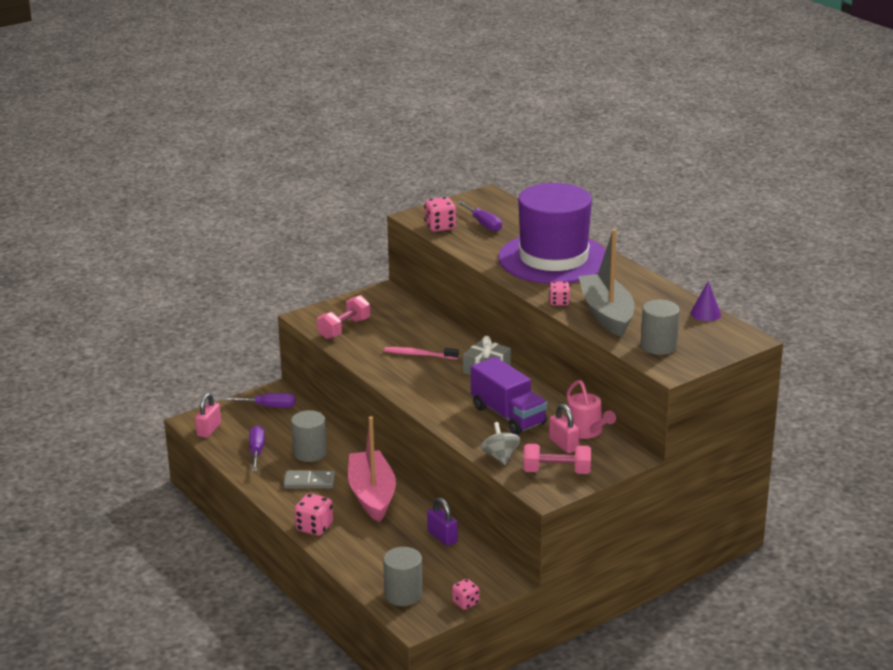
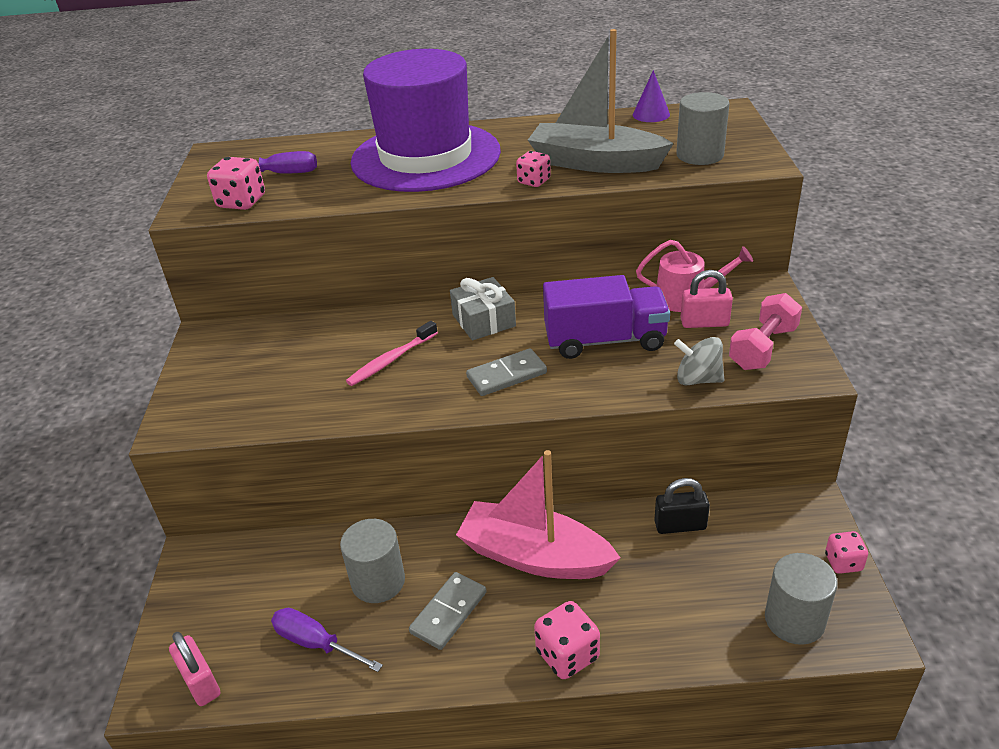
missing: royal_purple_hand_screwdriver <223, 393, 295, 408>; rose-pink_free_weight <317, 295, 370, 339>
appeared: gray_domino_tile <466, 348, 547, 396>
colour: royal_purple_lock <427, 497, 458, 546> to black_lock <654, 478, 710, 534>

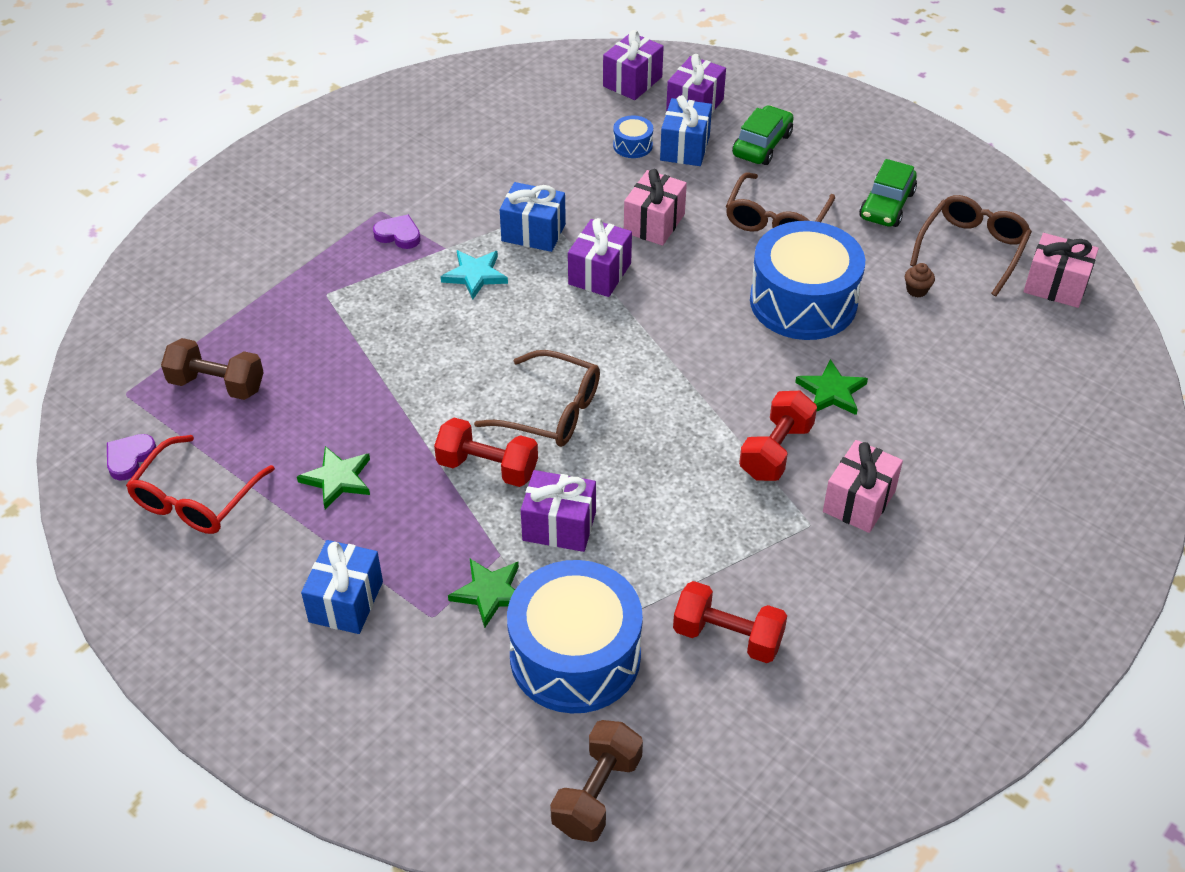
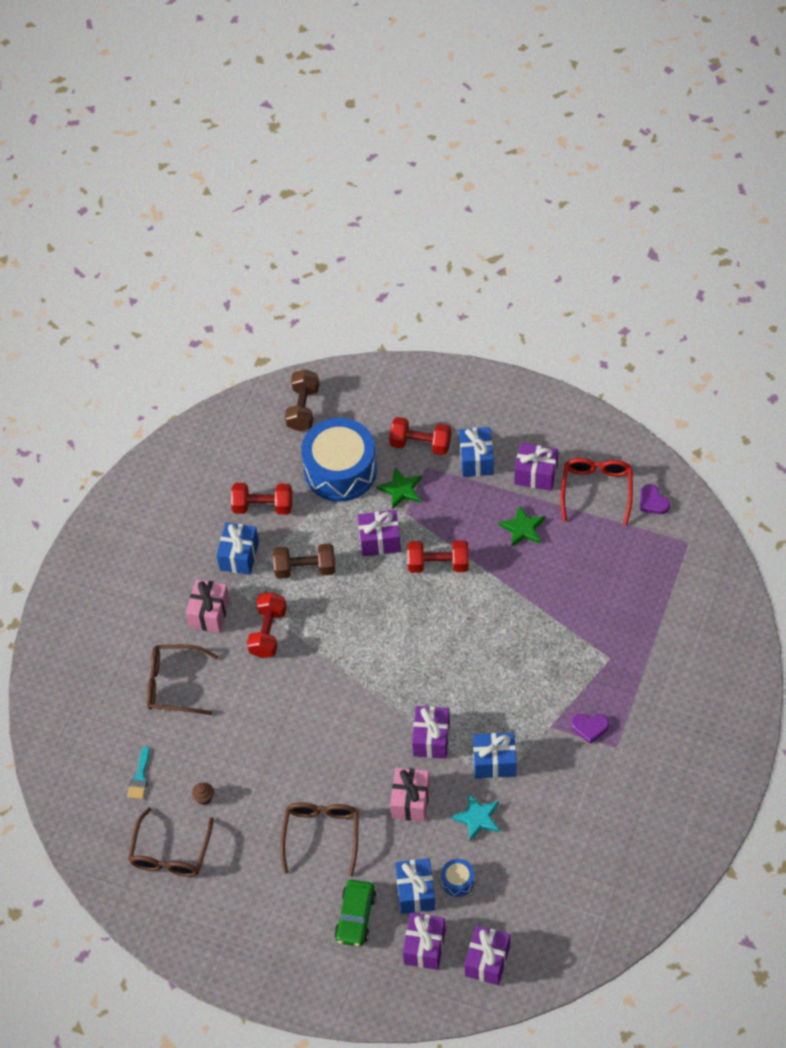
missing: blue_toy_drum <750, 221, 865, 340>; green_five-pointed_star <795, 359, 868, 415>; green_car <859, 159, 917, 227>; rose-pink_wrapped_gift <1024, 233, 1099, 308>
appeared: aqua_paintbrush <127, 746, 150, 799>; blue_wrapped_gift <217, 522, 259, 575>; scarlet_free_weight <389, 417, 451, 455>; royal_purple_wrapped_gift <514, 443, 558, 491>
relocated: dark_brown_free_weight <161, 338, 264, 400> to <273, 543, 335, 579>; aqua_five-pointed_star <440, 250, 508, 299> to <451, 793, 500, 841>; dark_brown_glasses <474, 350, 600, 447> to <147, 645, 219, 715>
spun: royal_purple_heart_shape <107, 434, 156, 480> = <640, 484, 670, 514> 135 degrees clockwise

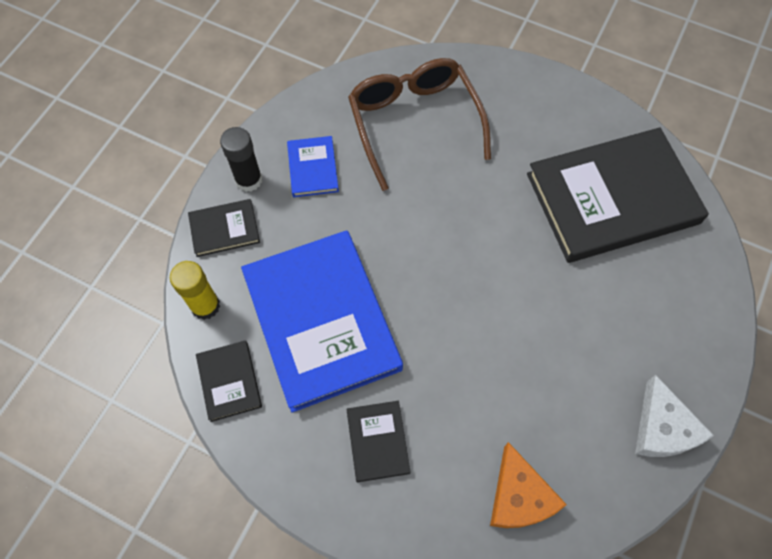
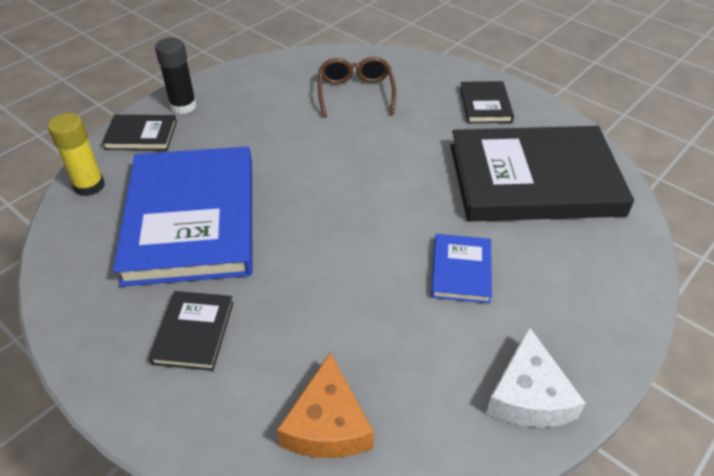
relocated: black_book <196, 340, 262, 422> to <460, 81, 514, 123>; blue_book <287, 136, 339, 197> to <431, 234, 492, 304>
size: dark_brown_glasses <348, 58, 491, 191> = <318, 57, 396, 118> x0.63

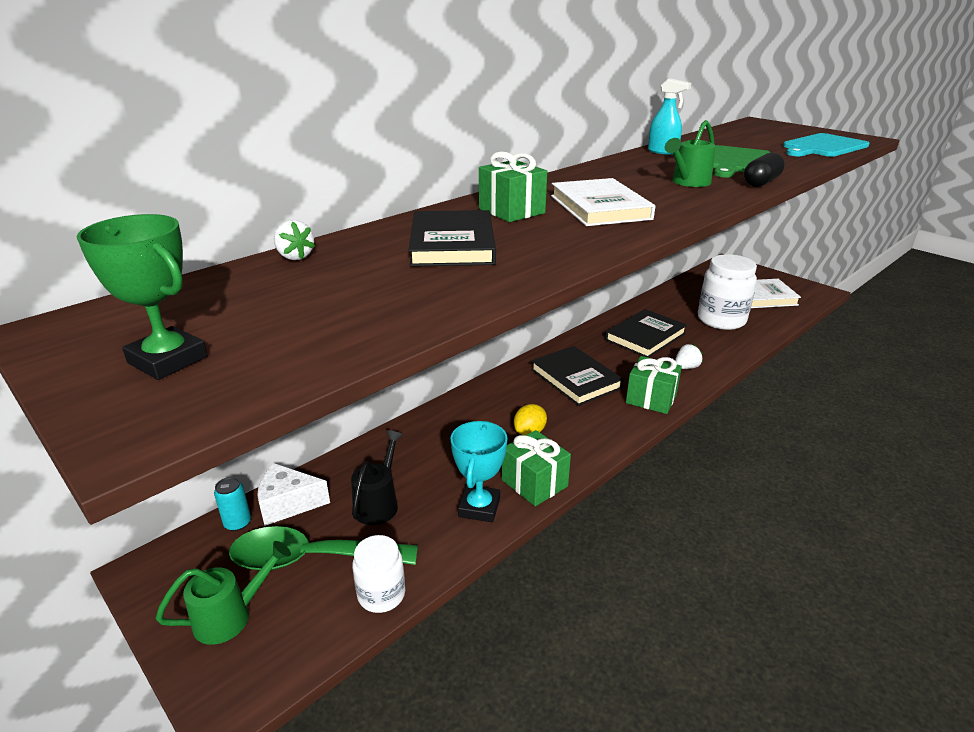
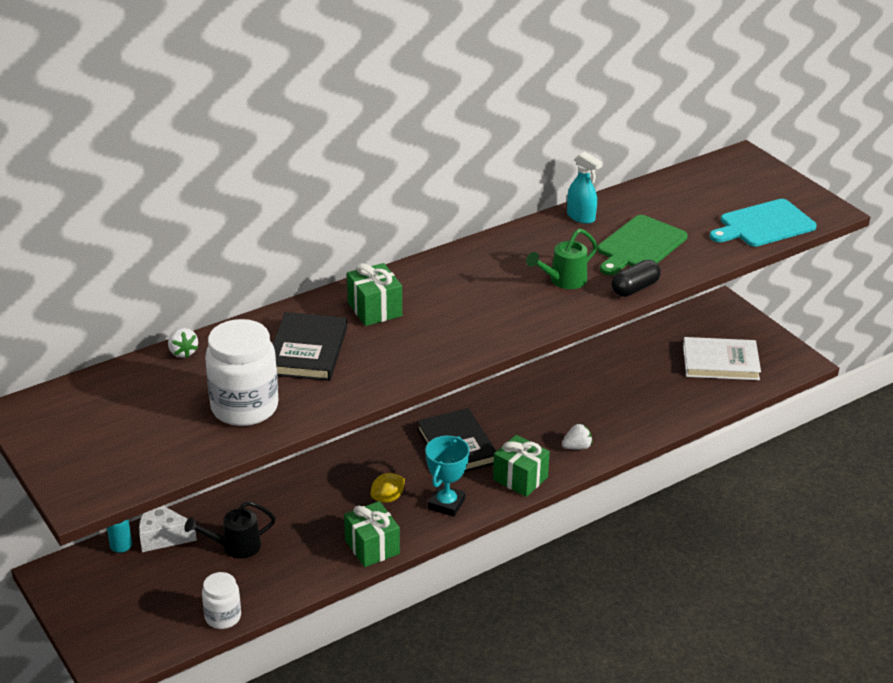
missing: green_award_cup <77, 214, 208, 380>; green_watering_pot <156, 541, 291, 645>; green_teaspoon <229, 526, 418, 570>; white_book <551, 178, 655, 226>; black_book <605, 309, 687, 358>
relocated: aqua_award_cup <450, 421, 507, 522> to <425, 436, 470, 517>; white_preserve_jar <698, 254, 757, 330> to <205, 319, 278, 426>
spun: black_watering_pot <351, 430, 403, 525> = <184, 501, 276, 559> 135 degrees counterclockwise

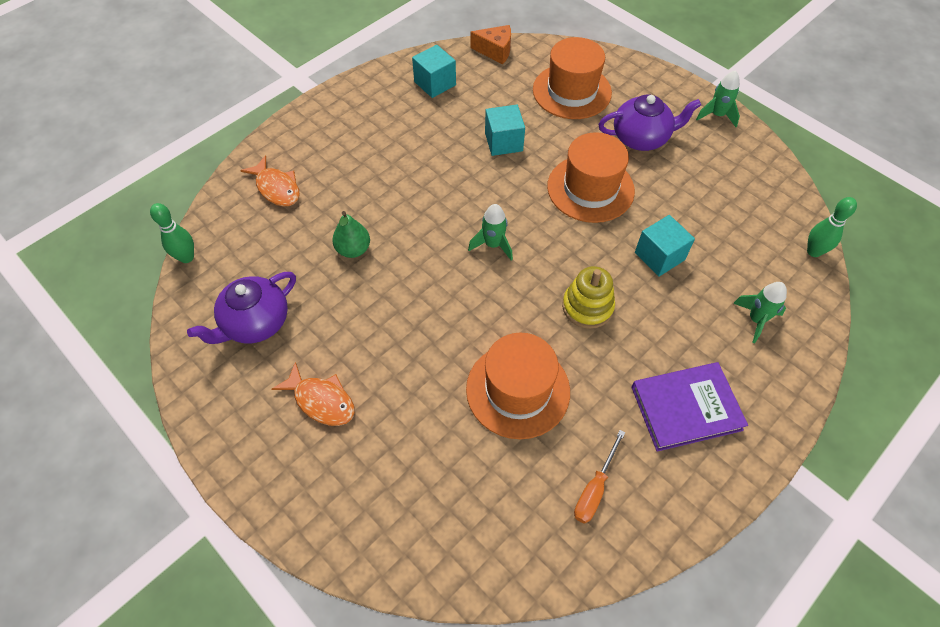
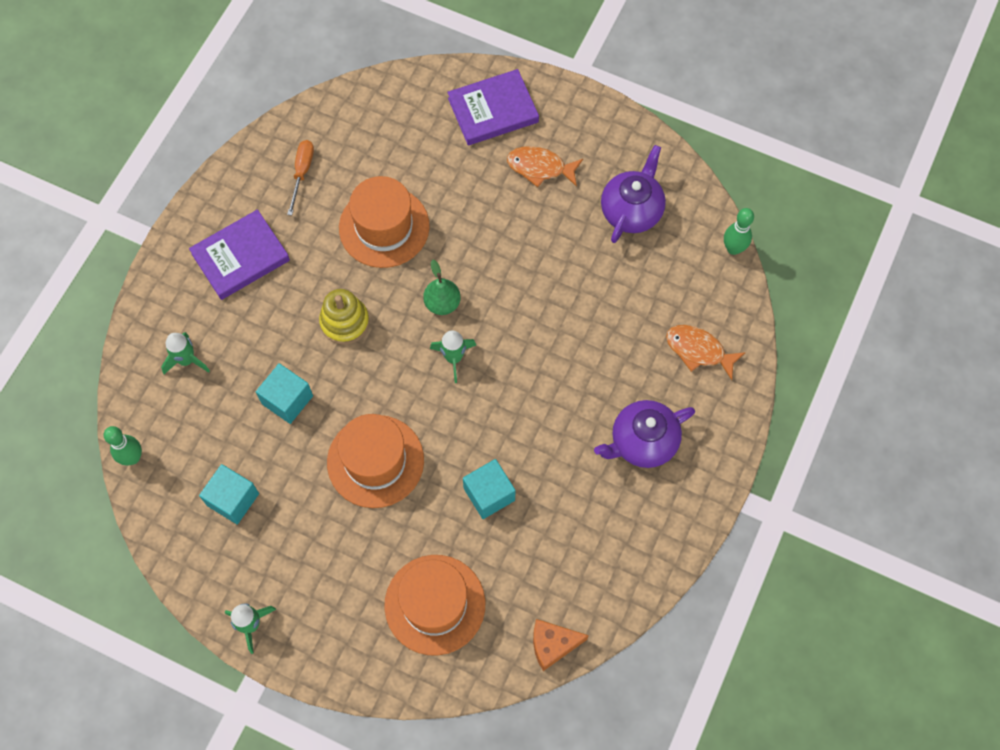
appeared: royal_purple_book <447, 69, 539, 145>
relocated: green_pear_fruit <332, 211, 370, 258> to <423, 260, 461, 315>; aqua_solid_cube <412, 45, 456, 98> to <199, 464, 259, 525>; royal_purple_china_teapot <598, 94, 701, 151> to <594, 400, 695, 468>

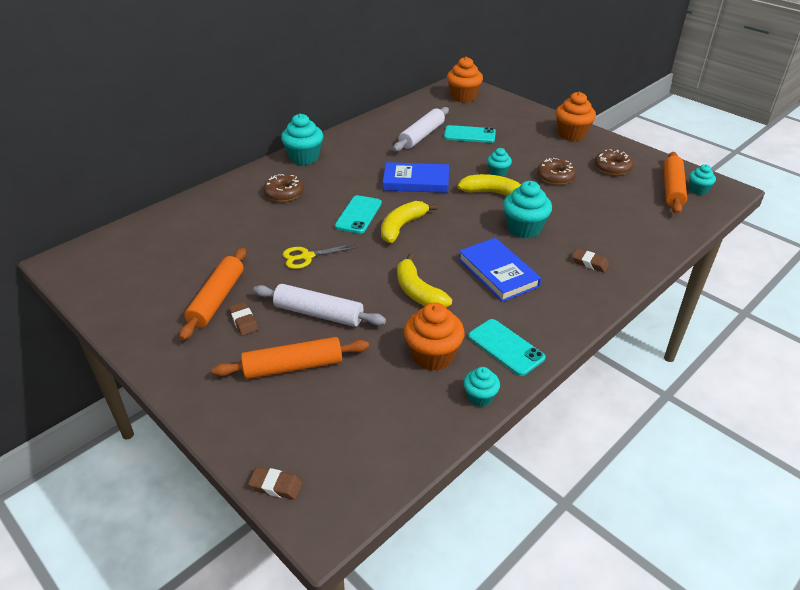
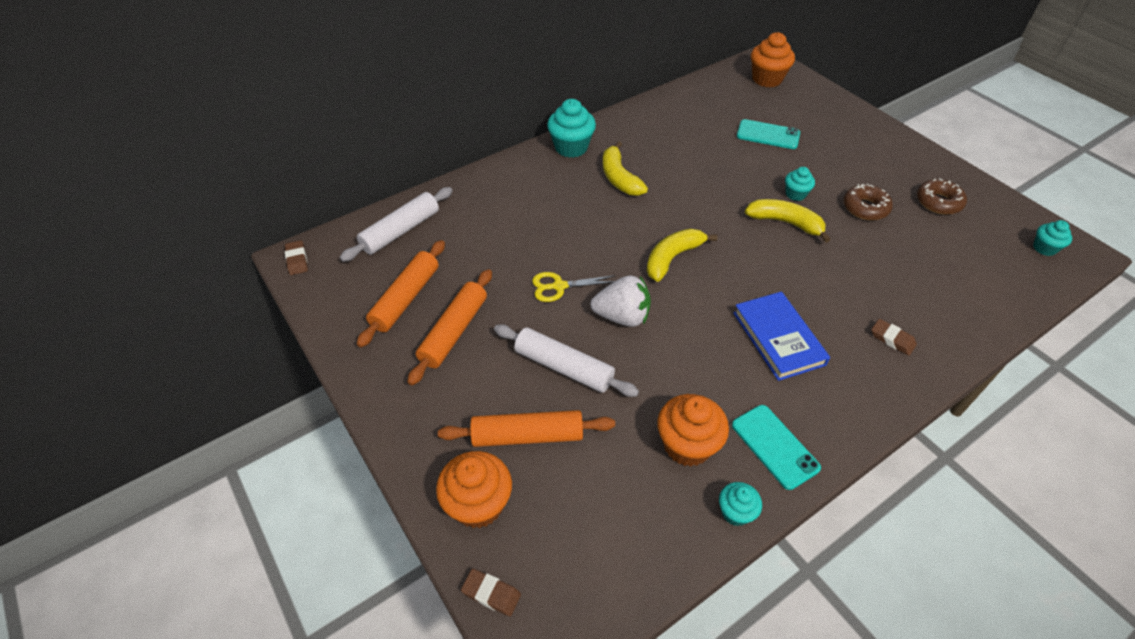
missing: dark_brown_glazed_donut <263, 174, 304, 202>; aqua_phone <335, 195, 382, 234>; blue_book <383, 162, 449, 193>; aqua_cupcake <503, 181, 552, 238>
appeared: white_strawberry <591, 275, 651, 327>
relocated: dark_brown_eraser <229, 302, 258, 336> to <285, 240, 308, 275>; white_dough_roller <393, 107, 449, 151> to <340, 187, 453, 262>; yellow_banana_fruit <397, 253, 452, 307> to <603, 141, 648, 196>; bright_orange_cupcake <555, 92, 596, 141> to <436, 451, 512, 528>; bright_orange_dough_roller <664, 152, 687, 214> to <357, 240, 445, 347>

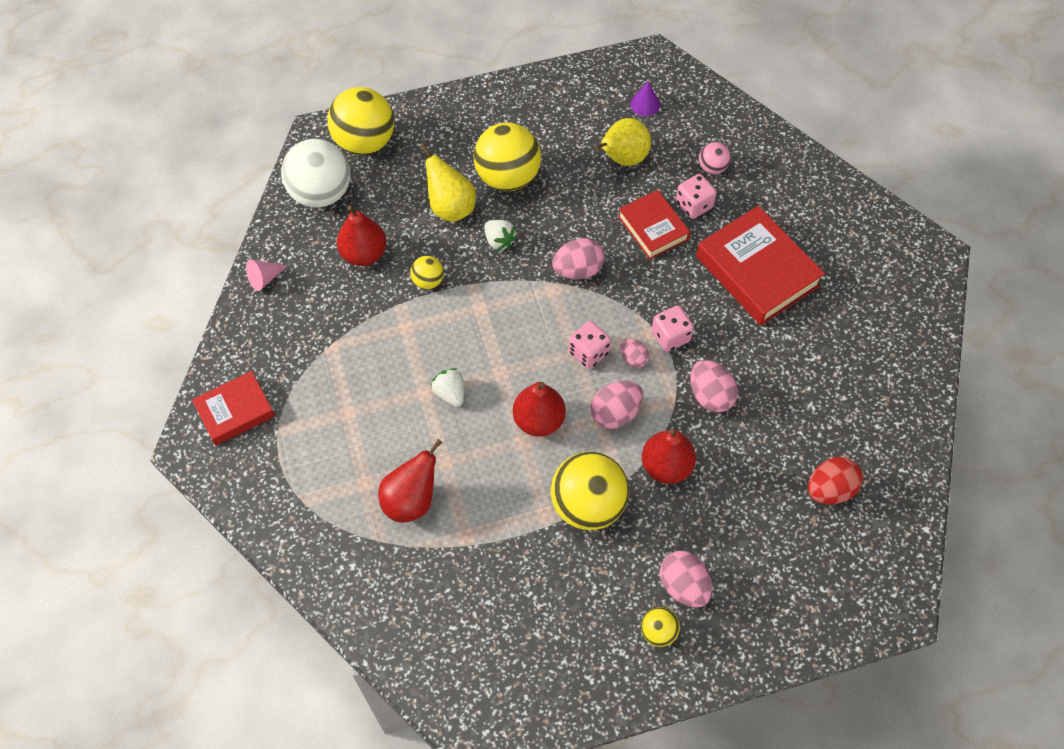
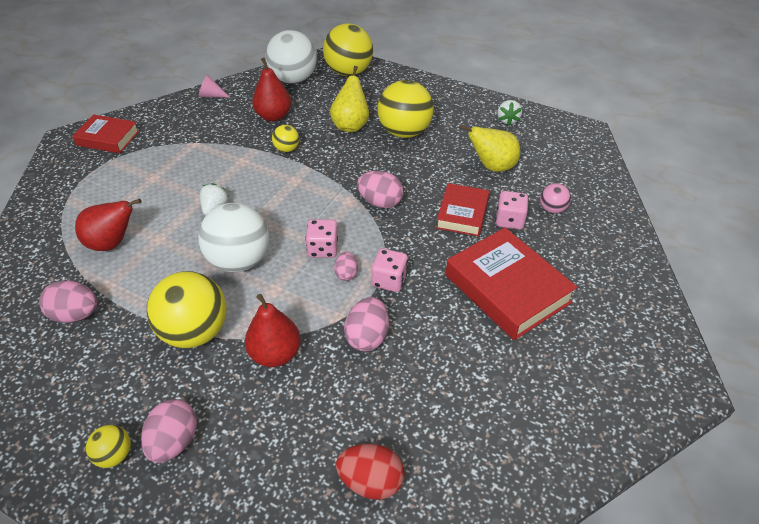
missing: royal_purple_cone_shape <630, 81, 660, 116>
relocated: white_strawberry <484, 220, 517, 251> to <497, 100, 522, 126>; rose-pink_toy_egg <590, 381, 643, 429> to <39, 280, 97, 323>
exchanged: scarlet_pear_fruit <513, 382, 566, 437> to white_ball <198, 203, 269, 272>
spun: scarlet_book <696, 206, 825, 325> = <446, 227, 577, 340> 45 degrees counterclockwise

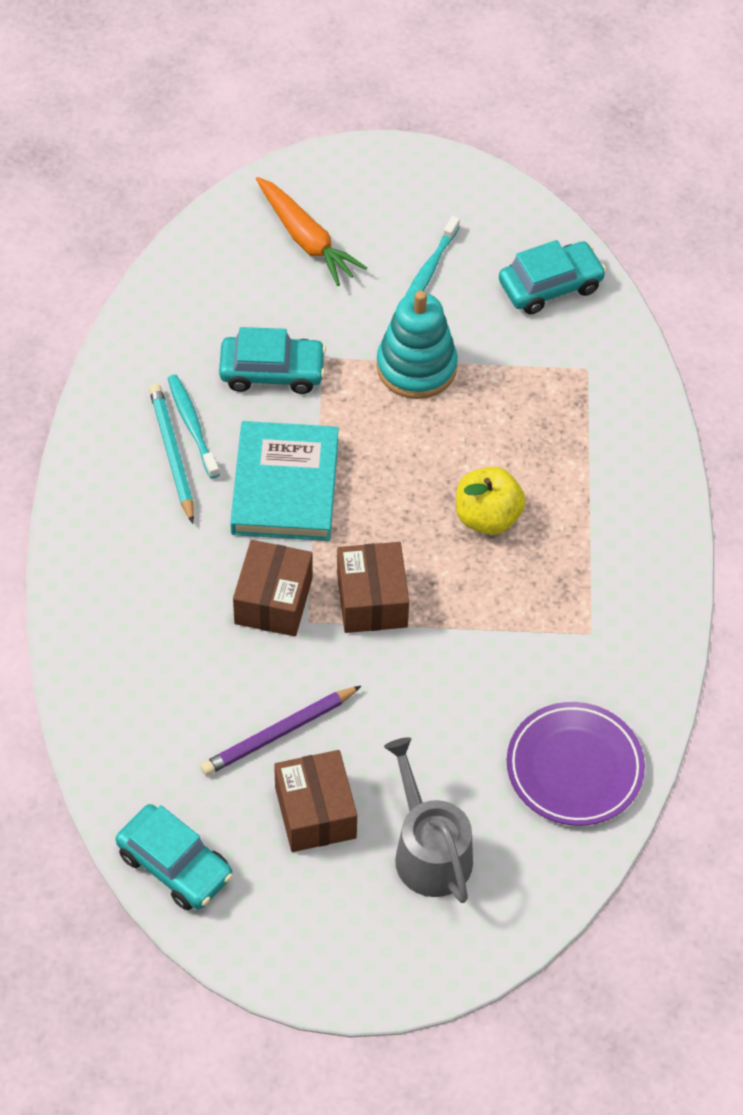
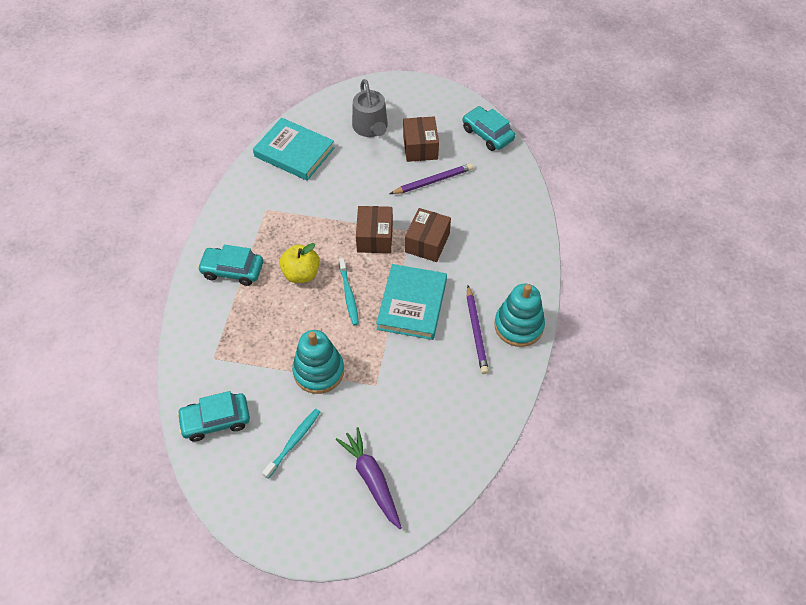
appeared: aqua_stacking_toy <494, 284, 545, 347>
relocated: aqua_tooth_brush <168, 374, 220, 479> to <339, 258, 359, 325>; aqua_car <219, 327, 326, 394> to <197, 245, 263, 286>
exchanged: royal_purple_plate <507, 702, 645, 826> to aqua_book <253, 118, 335, 181>
colour: aqua_pencil <149, 384, 194, 524> to royal_purple_pencil <467, 286, 489, 374>; bright_orange_carrot <256, 177, 367, 286> to royal_purple_carrot <336, 427, 402, 529>

